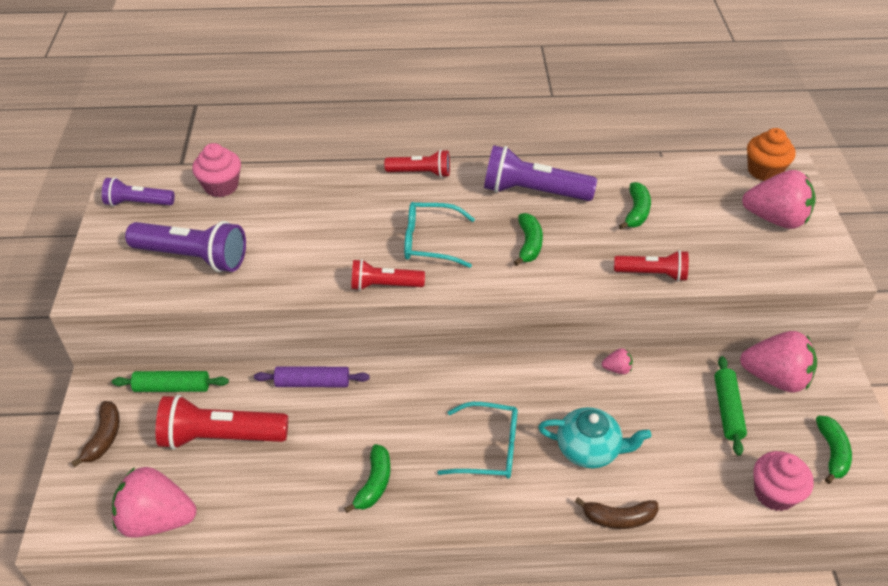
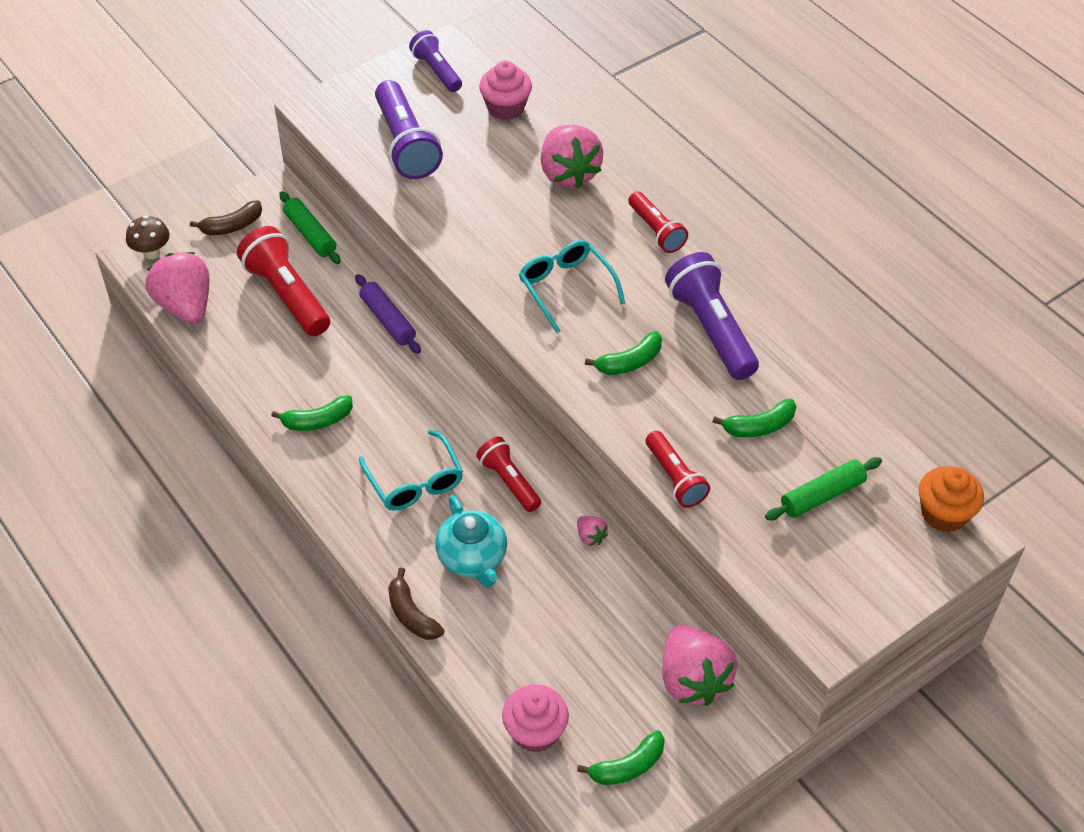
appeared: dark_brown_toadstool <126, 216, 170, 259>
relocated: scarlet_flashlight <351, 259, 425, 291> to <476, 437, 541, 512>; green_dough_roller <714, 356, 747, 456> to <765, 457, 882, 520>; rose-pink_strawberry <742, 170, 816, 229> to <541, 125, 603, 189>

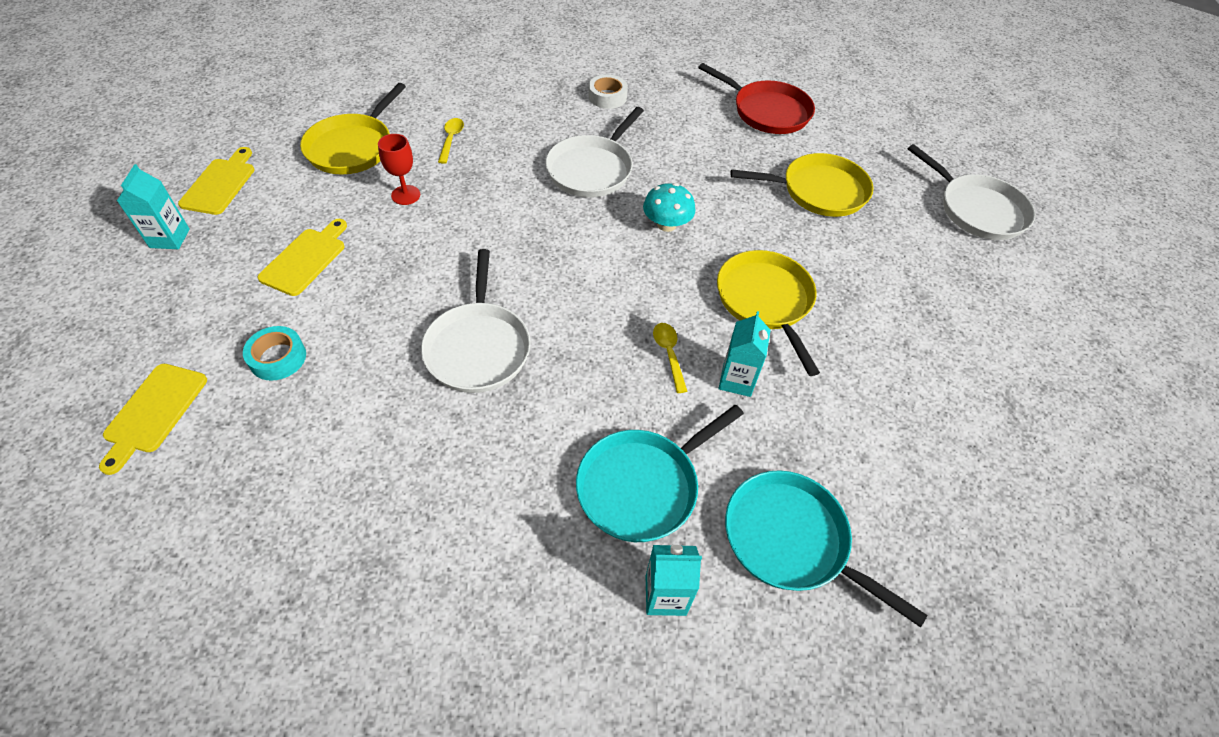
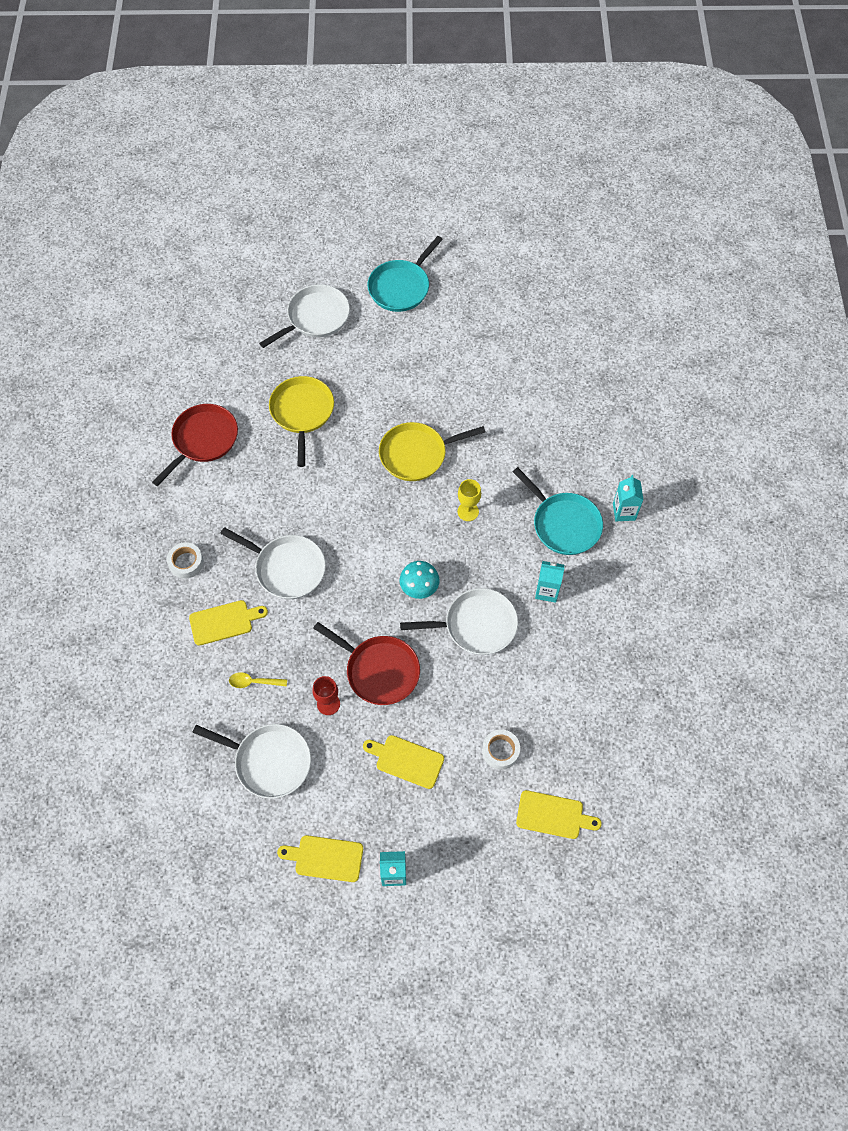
appeared: yellow_chopping_board <189, 600, 268, 646>; scarlet_pan <313, 622, 420, 705>
relocated: aqua_toadstool <643, 183, 695, 232> to <399, 561, 440, 599>; aqua_juice_carton <719, 311, 771, 397> to <535, 561, 564, 603>; aqua_pan <725, 470, 928, 628> to <367, 236, 443, 312>
exchanged: yellow_teaspoon <653, 323, 687, 393> to yellow_goblet <457, 479, 481, 521>
colour: aqua_tape <243, 326, 306, 381> to white_tape <482, 730, 520, 769>; yellow_pan <300, 83, 406, 174> to white_pan <192, 724, 311, 799>

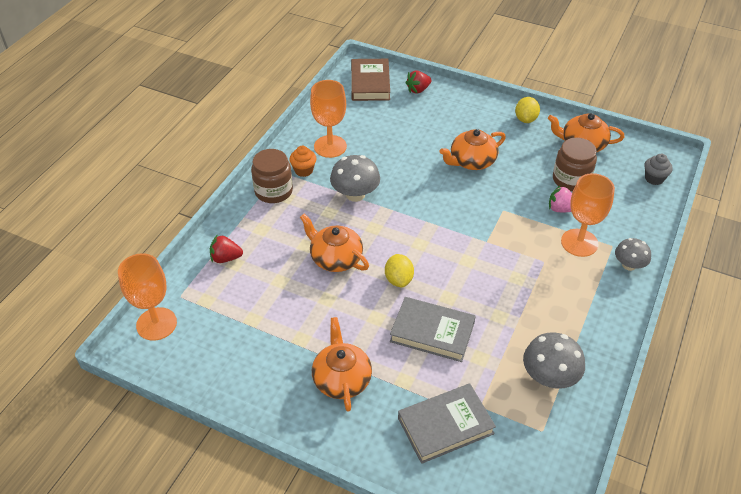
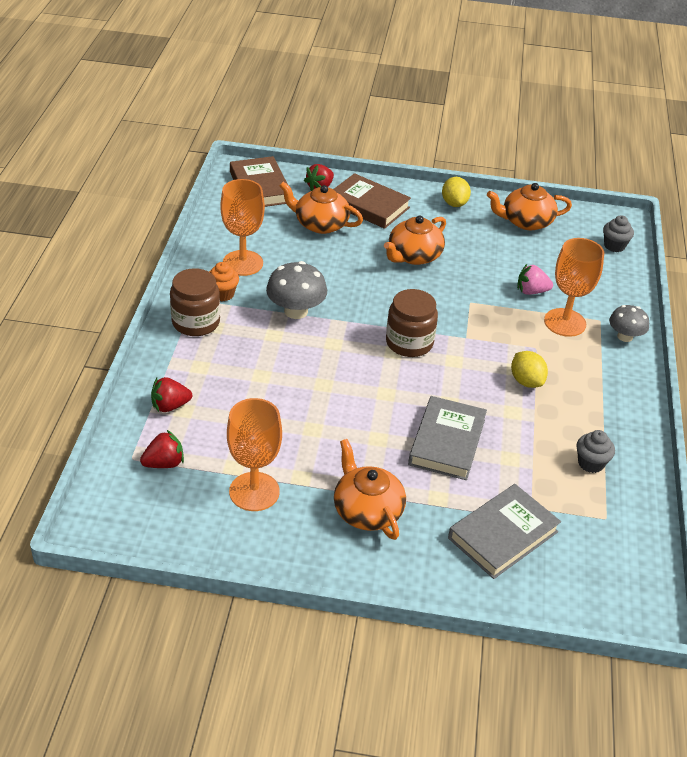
appeared: scarlet_strawberry <140, 430, 184, 468>; dark_brown_book <333, 173, 411, 229>
relocated: bright_orange_goblet <118, 253, 177, 341> to <227, 398, 282, 511>; bright_orange_china_teapot <300, 214, 369, 272> to <279, 182, 363, 234>; yellow_lemon <385, 254, 414, 287> to <511, 351, 548, 388>; dark_brown_preserve_jar <553, 138, 597, 191> to <386, 289, 438, 357>
exchanged: gray_toadstool <523, 332, 585, 389> to gray_cupcake <576, 430, 615, 473>
spun: gray_book <390, 297, 475, 362> = <408, 396, 487, 480> 75 degrees counterclockwise

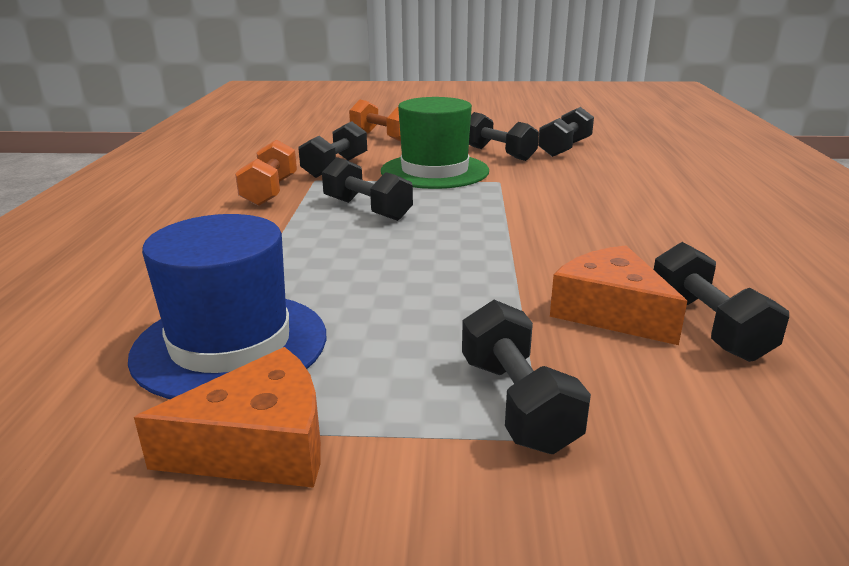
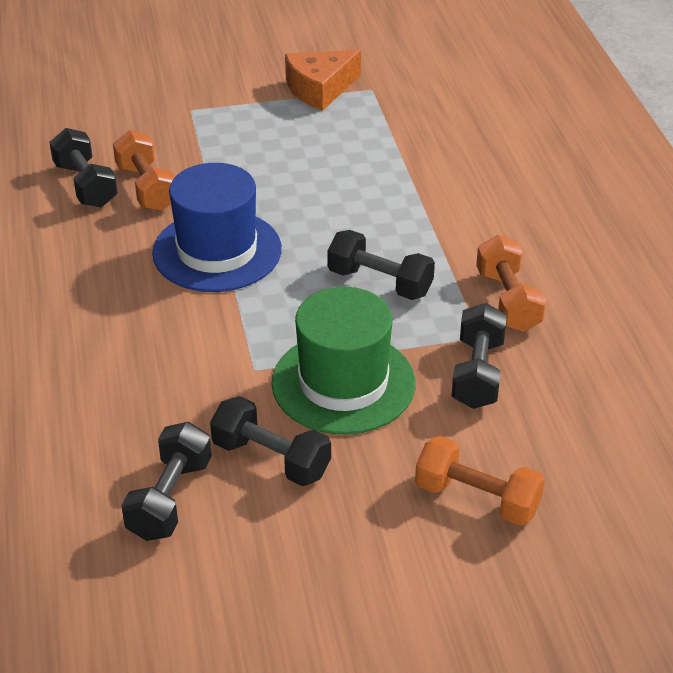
missing: black_free_weight <462, 300, 591, 454>
relocated: blue_tall_hat <128, 214, 326, 399> to <152, 163, 282, 292>
exchanged: bright_orange_piece_of_cheese <550, 246, 687, 345> to bright_orange_free_weight <113, 130, 175, 211>

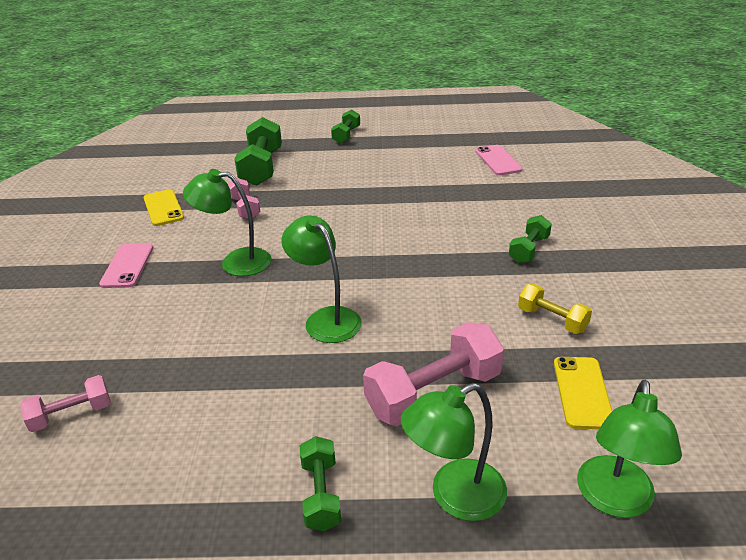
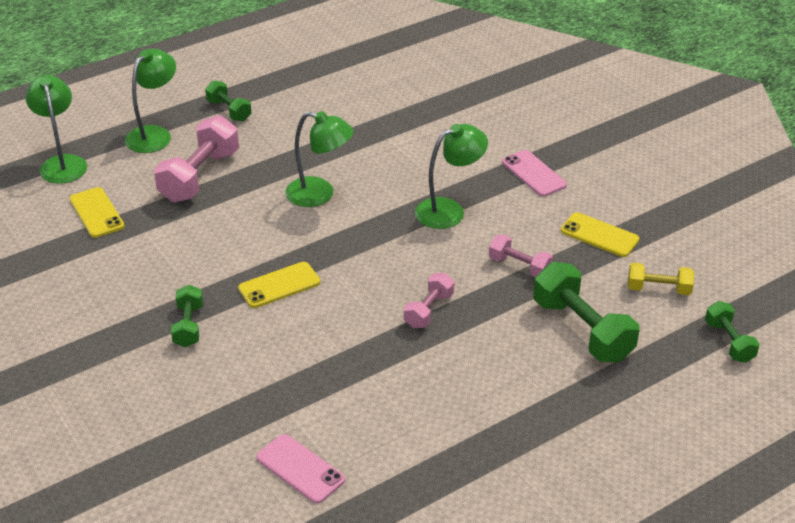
appeared: yellow_phone <238, 262, 320, 308>
relocated: rose-pink_free_weight <20, 375, 110, 432> to <404, 273, 454, 328>; green_free_weight <331, 109, 360, 144> to <705, 301, 760, 363>; yellow_free_weight <518, 284, 592, 334> to <628, 263, 694, 295>

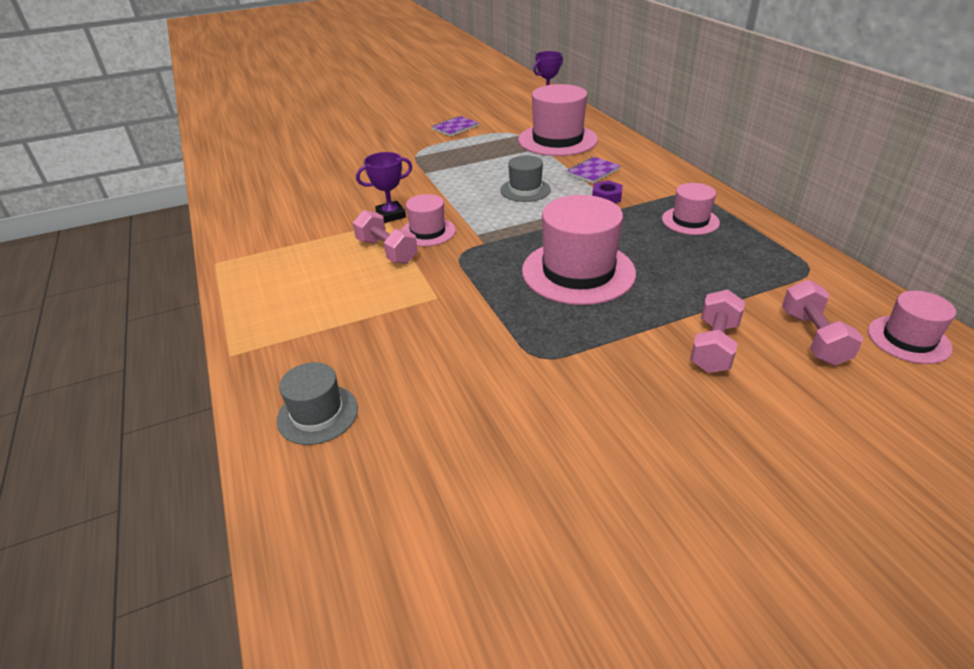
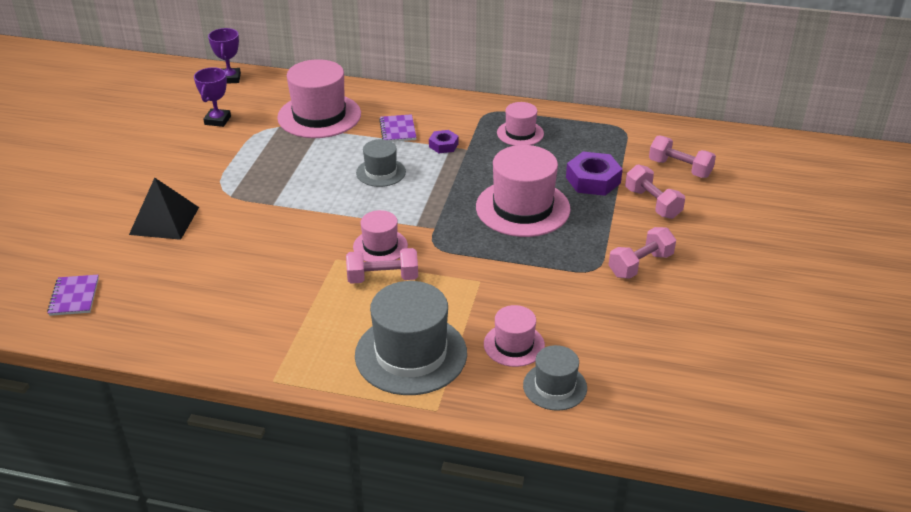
appeared: black_pyramid_shape <129, 178, 199, 240>; gray_tall_hat <355, 281, 467, 395>; royal_purple_nut <566, 152, 623, 196>; rose-pink_free_weight <609, 227, 676, 279>
relocated: royal_purple_award_cup <356, 152, 412, 223> to <194, 67, 231, 127>; royal_purple_notepad <432, 116, 479, 136> to <47, 275, 99, 316>; rose-pink_tall_hat <868, 291, 956, 364> to <484, 305, 545, 367>

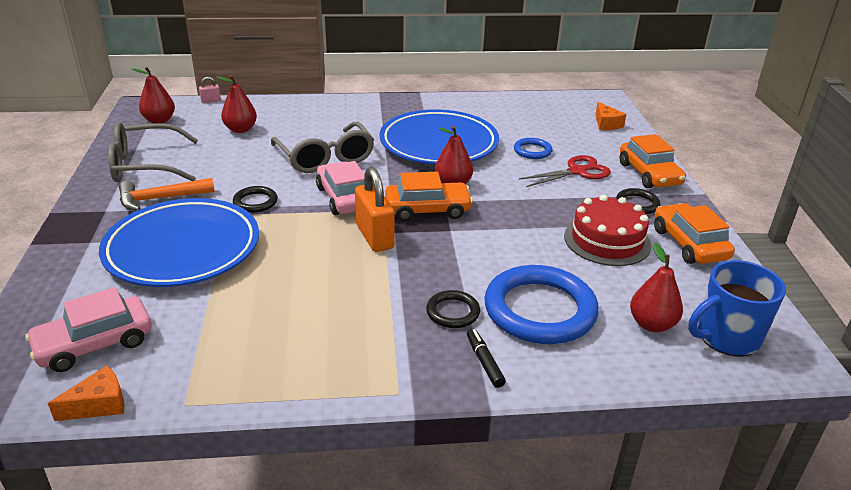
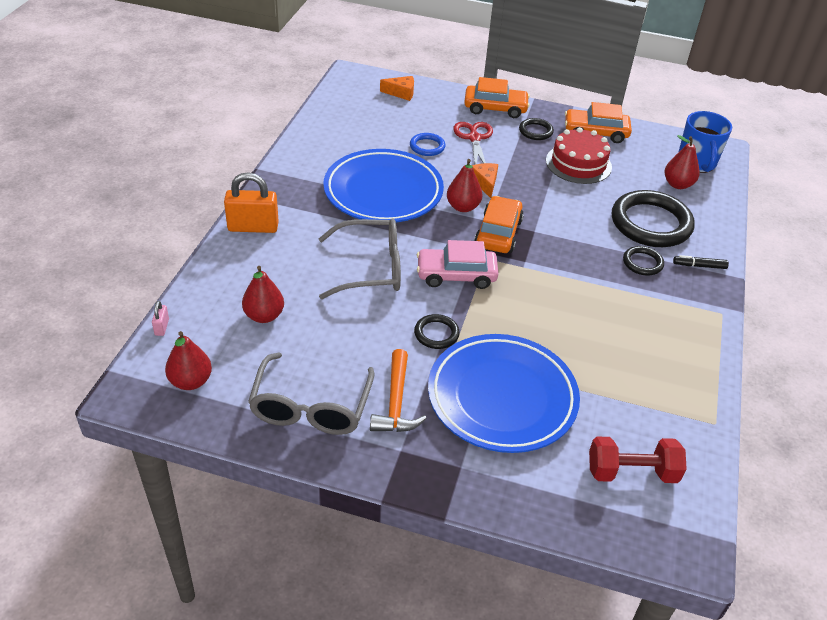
relocated: bright_orange_piece_of_cheese <48, 366, 125, 421> to <472, 163, 498, 198>; bright_orange_lock <355, 167, 394, 252> to <224, 172, 279, 233>
exchanged: rose-pink_car <25, 287, 152, 372> to scarlet_free_weight <589, 437, 687, 483>
colour: blue_ring <484, 265, 599, 344> to black_ring <612, 190, 695, 247>

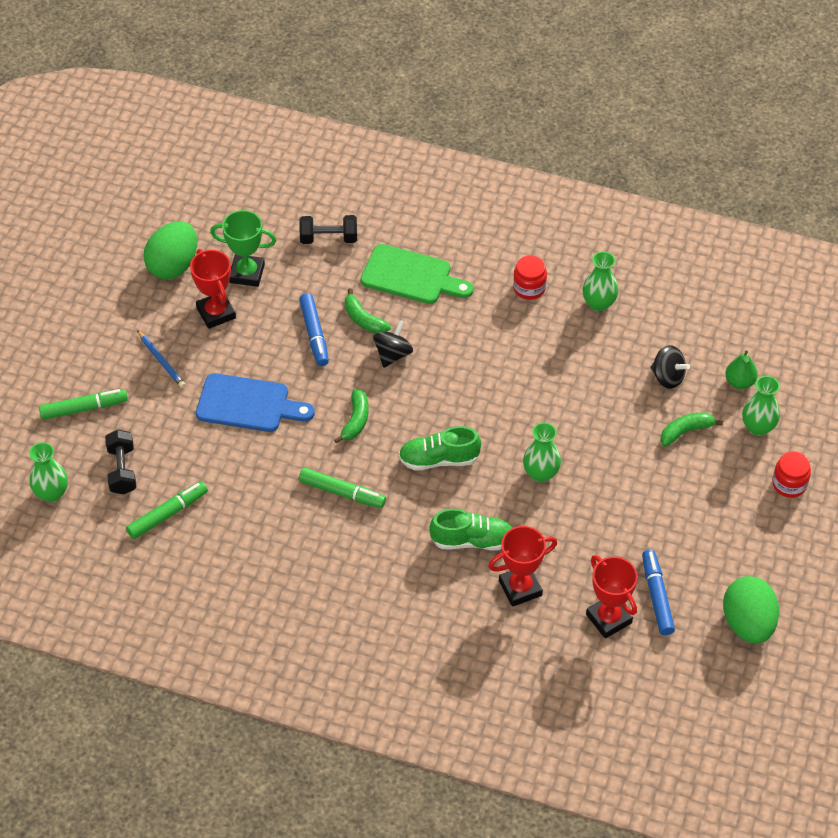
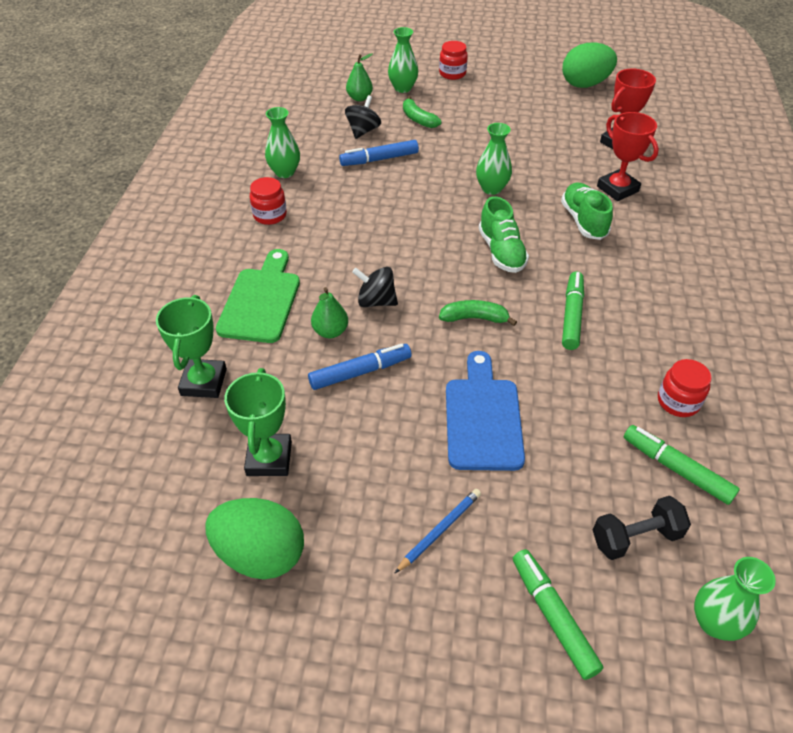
missing: scarlet_award_cup <190, 249, 236, 329>
appeared: scarlet_preserve_jar <658, 359, 712, 417>
relocated: blue_felt_pen <642, 550, 675, 635> to <339, 140, 419, 166>
exchanged: black_free_weight <299, 215, 357, 244> to green_award_cup <156, 295, 227, 398>; green_banana_fruit <345, 288, 391, 333> to green_pear_fruit <311, 287, 348, 338>

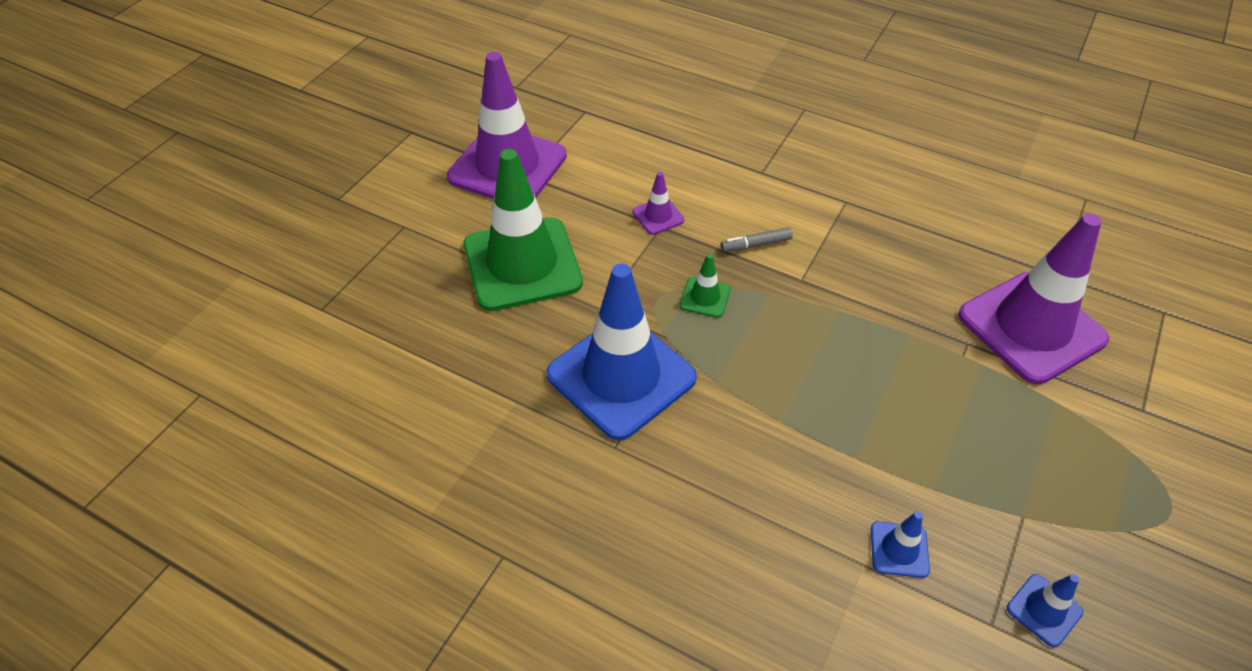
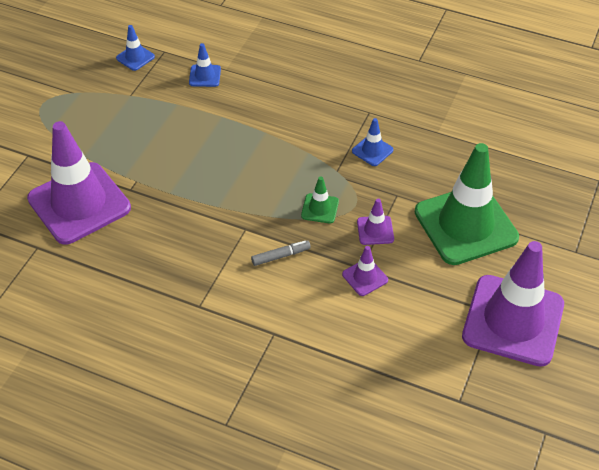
appeared: royal_purple_road_cone <357, 199, 394, 245>
size: blue_road_cone <546, 264, 697, 440> = <352, 118, 394, 166> x0.41

